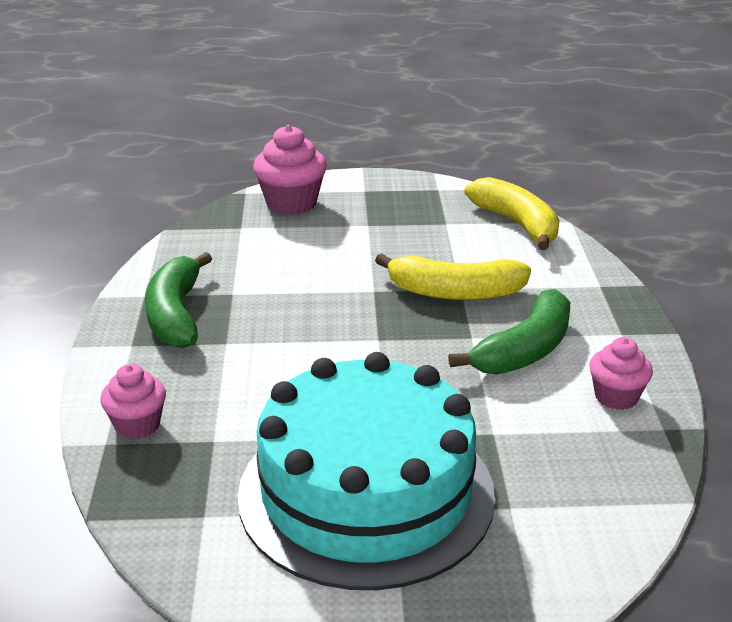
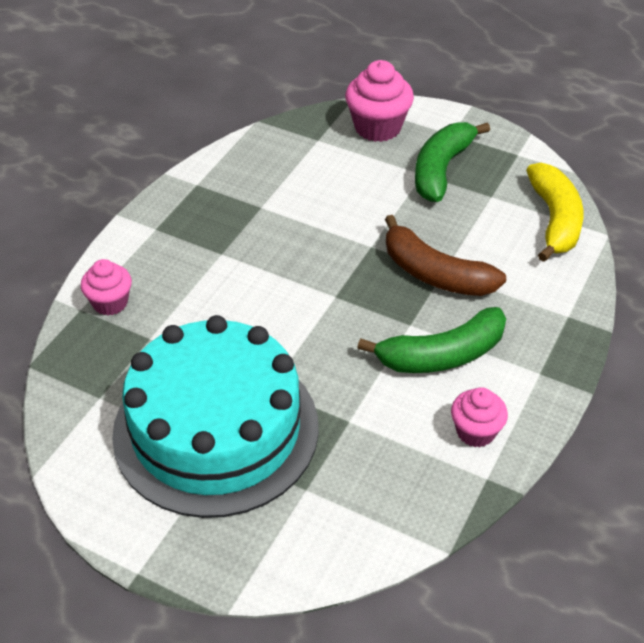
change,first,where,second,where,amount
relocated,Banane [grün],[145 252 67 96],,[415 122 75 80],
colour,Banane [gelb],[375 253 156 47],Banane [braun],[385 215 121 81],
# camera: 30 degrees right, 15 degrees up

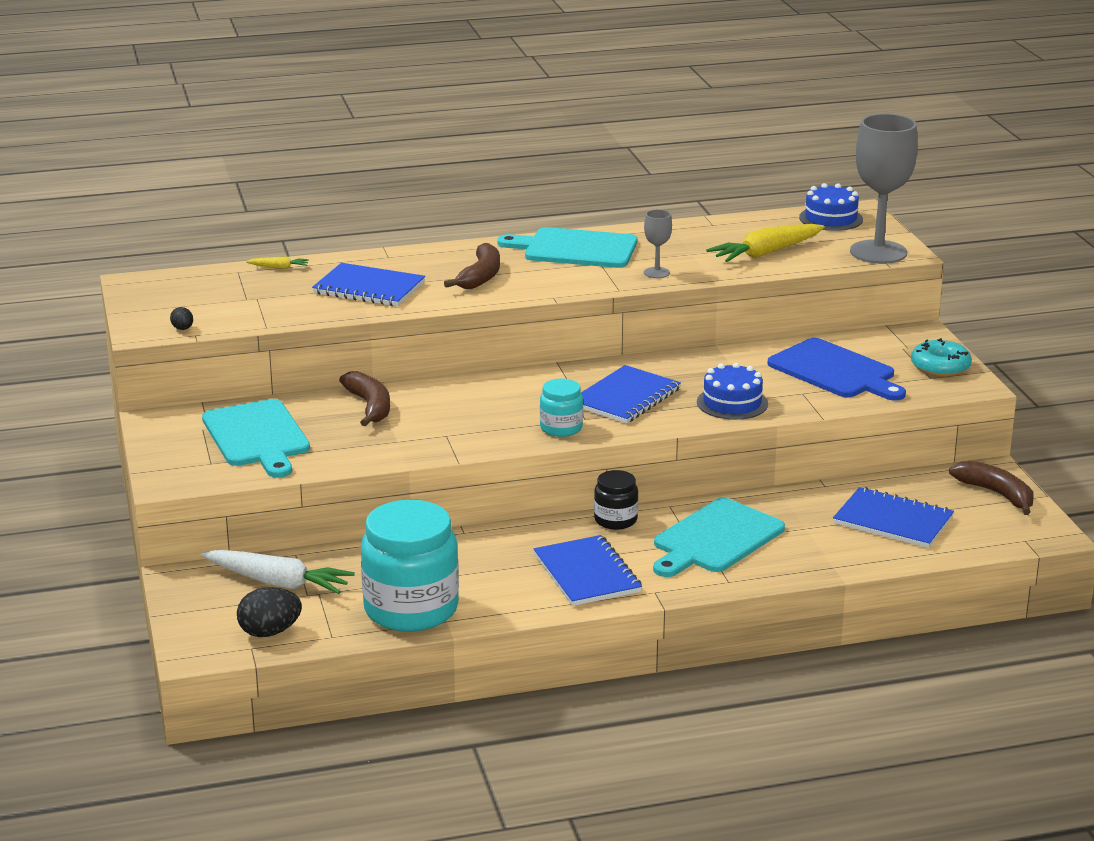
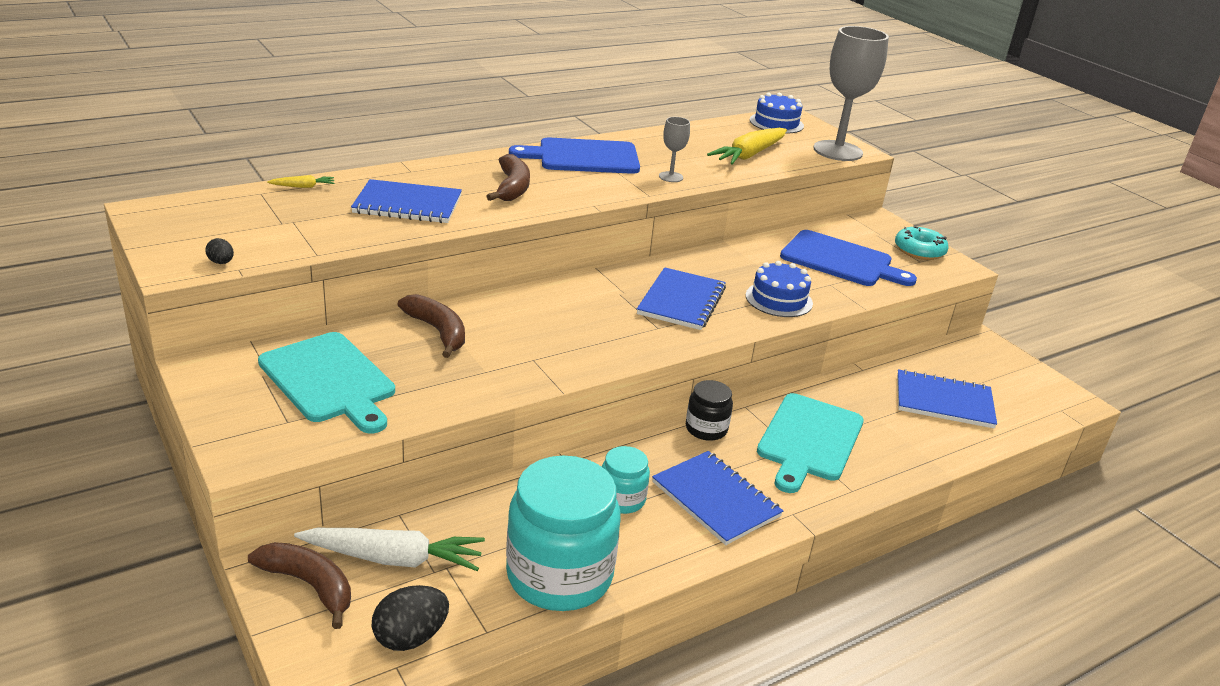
change,first,where,second,where,amount
relocated,Einmachglas [türkis],[540 379 43 58],,[602 446 48 68],
relocated,Banane [braun],[949 461 85 54],,[248 542 103 87],
colour,Schneidebrett [türkis],[497 227 140 41],Schneidebrett [blau],[509 138 131 36],
# camera: 20 degrees left, 5 degrees up

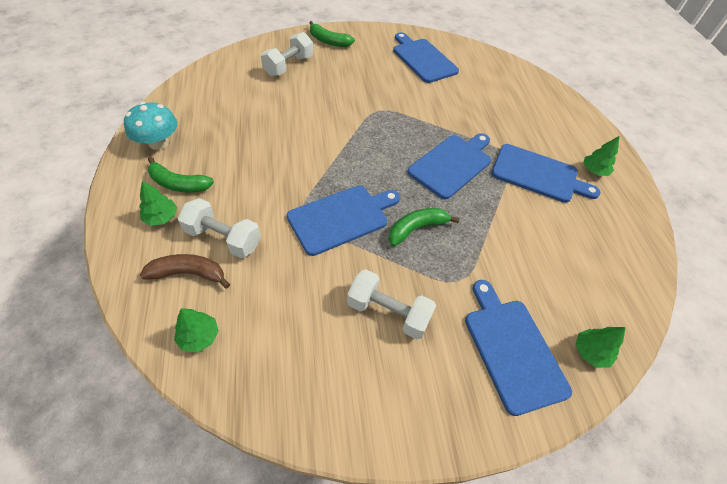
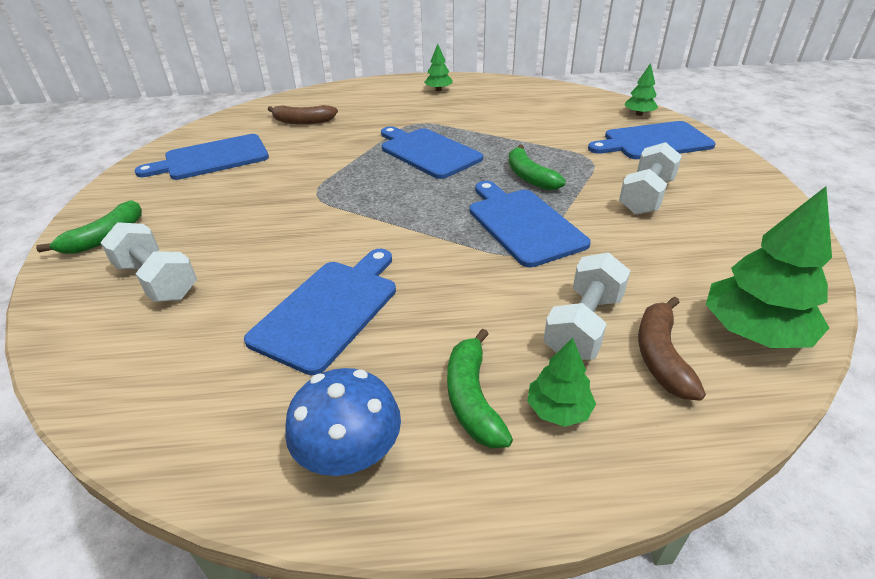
change,first,where,second,where,amount
appeared,,,Banane [braun],[268 105 70 20],
relocated,Schneidebrett [blau],[491 144 109 59],,[244 249 152 126],
colour,Pilz [türkis],[124 102 53 48],Pilz [blau],[285 368 116 108],
spun,Banane [grün],[148 157 66 36],,[447 329 66 119],150 degrees clockwise
size,Baum [grün],[174 308 45 45],,[706 186 126 162],x1.84
# camera: 80 degrees left, 15 degrees down

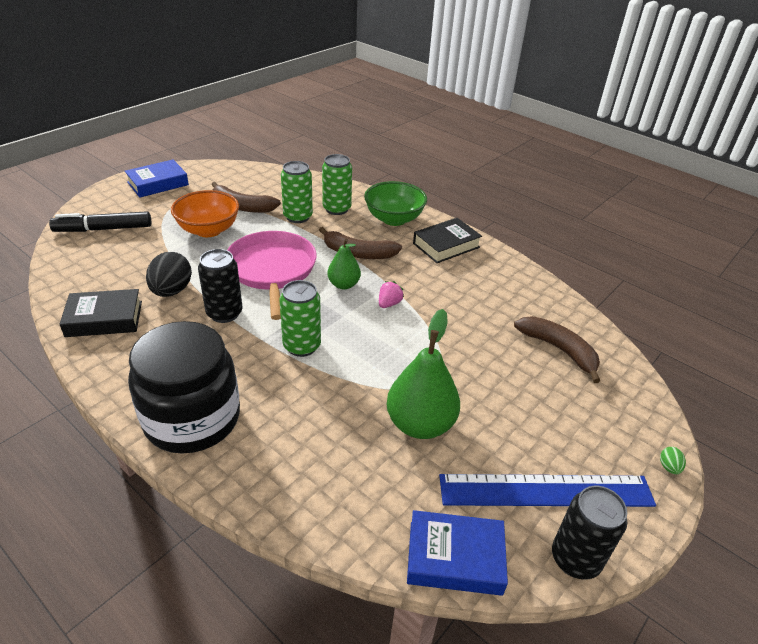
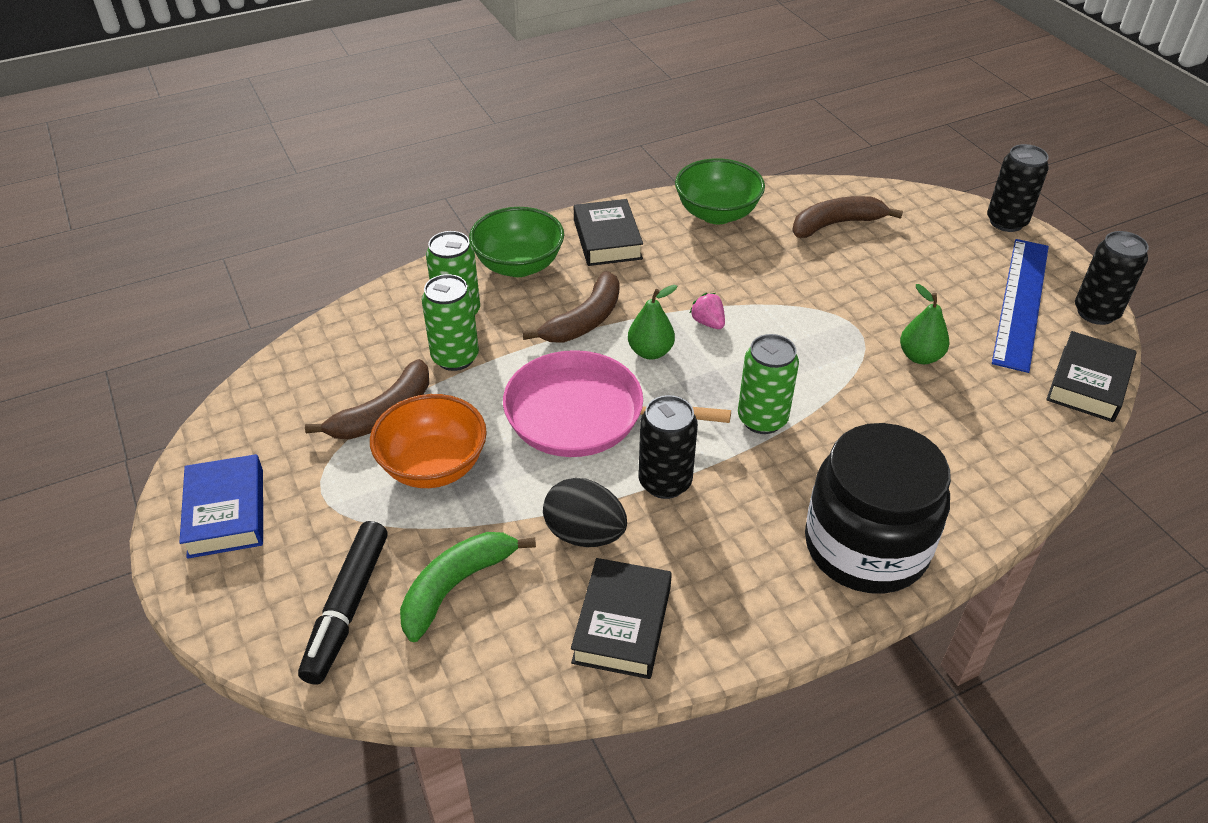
change,first,where,second,where,amount
appeared,,,Banane [grün],[400 532 136 110],
appeared,,,Schüssel [grün],[675 158 90 66],
exchanged,Ei [grün],[660 447 26 27],Dose [schwarz],[987 144 62 88],
colour,Buch [blau],[407 510 101 86],Buch [schwarz],[1046 331 91 91],
size,Birne [grün],[387 309 73 130],,[900 284 49 80],x0.59
# camera: 65 degrees left, 5 degrees up

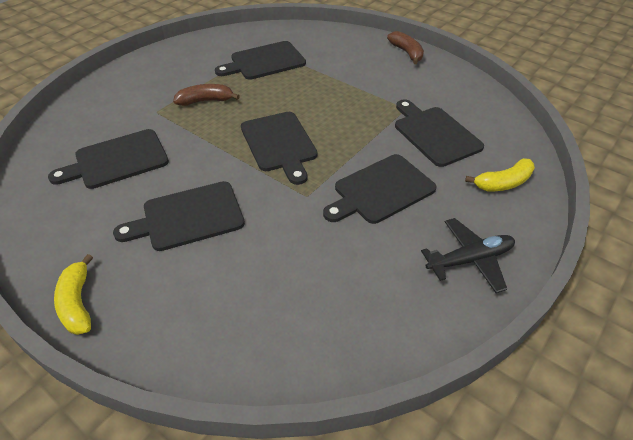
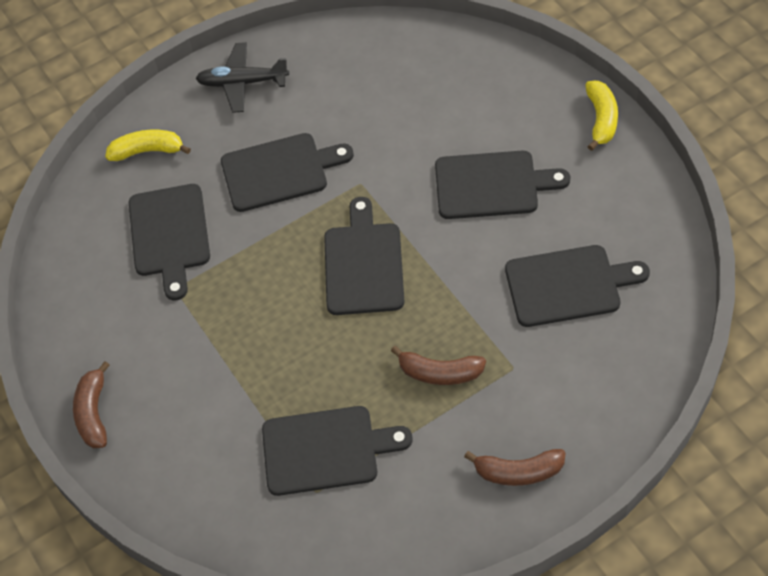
change,first,where,second,where,amount
appeared,,,Banane [braun],[464 449 102 37],
# camera: 155 degrees left, 10 degrees up

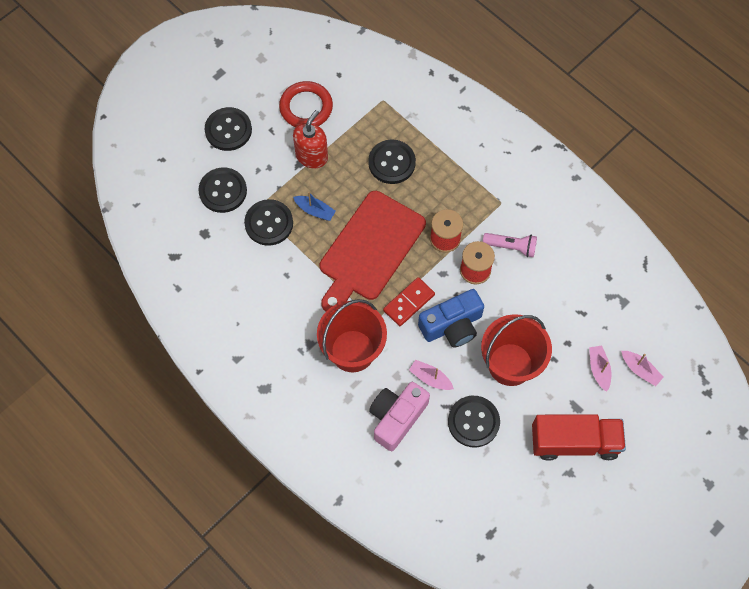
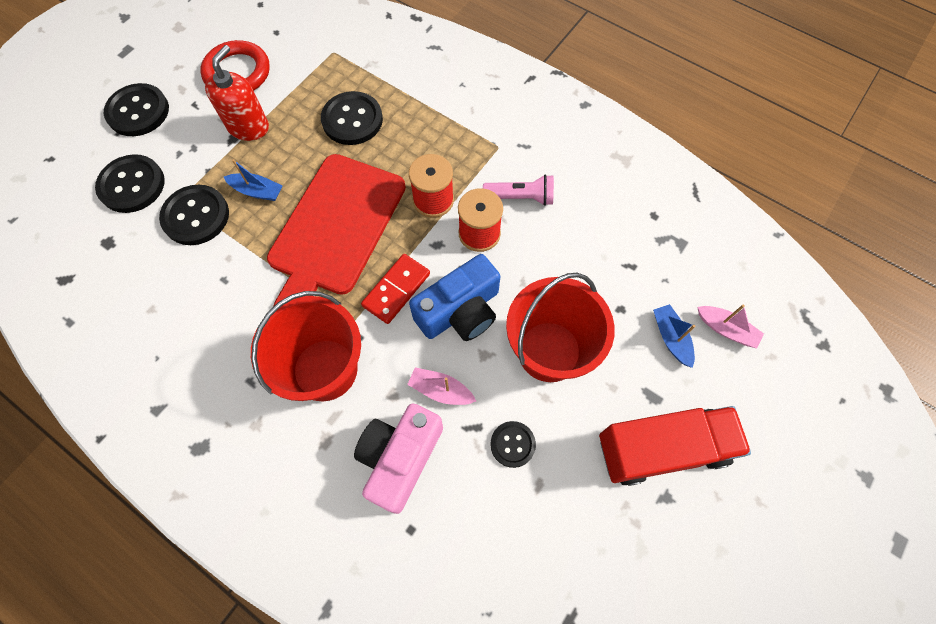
change,first,where,second,where,amount
colour,Boot [rosa],[589 346 22 46],Boot [blau],[653 304 42 64],
size,Knopf [schwarz],[448 396 52 51],,[490 421 46 47],x0.59
# camera: 10 degrees left, 0 degrees up

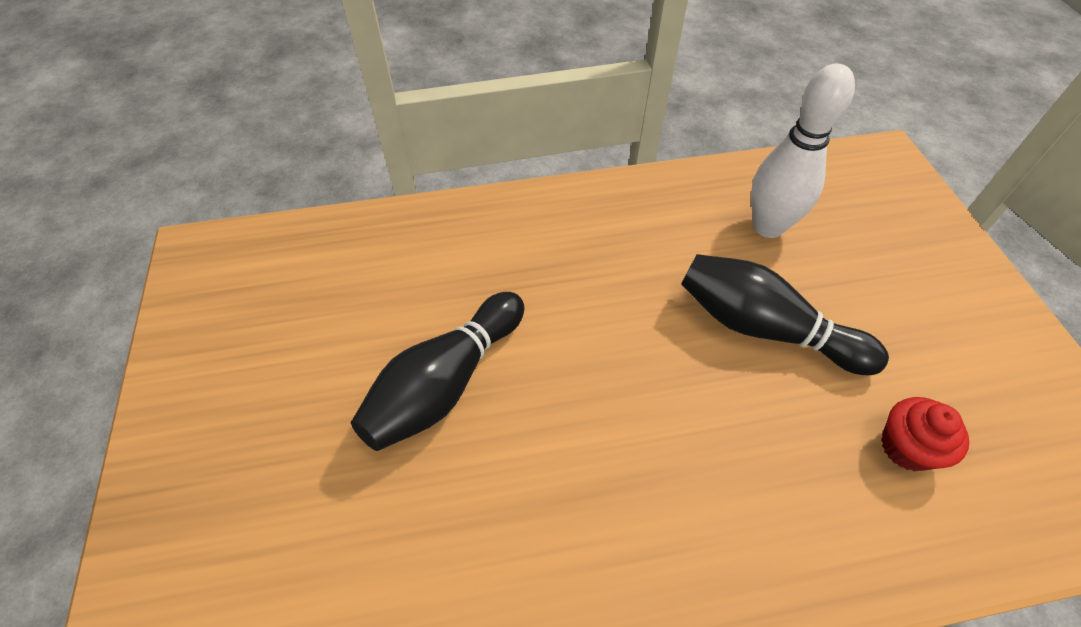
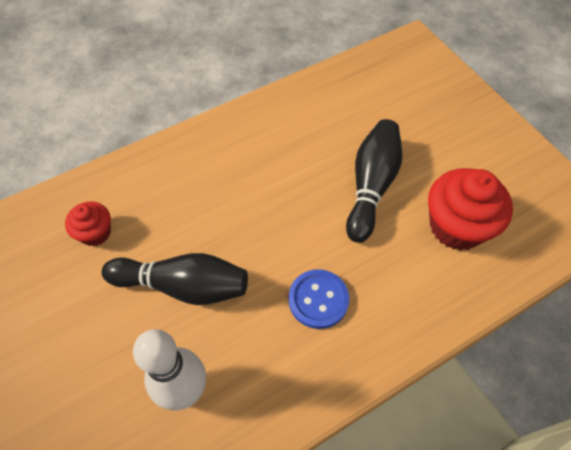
change,first,where,second,where,amount
appeared,,,Knopf [blau],[288 269 61 60],
appeared,,,Muffin [rot],[428 168 85 82],
# camera: 160 degrees right, 5 degrees up

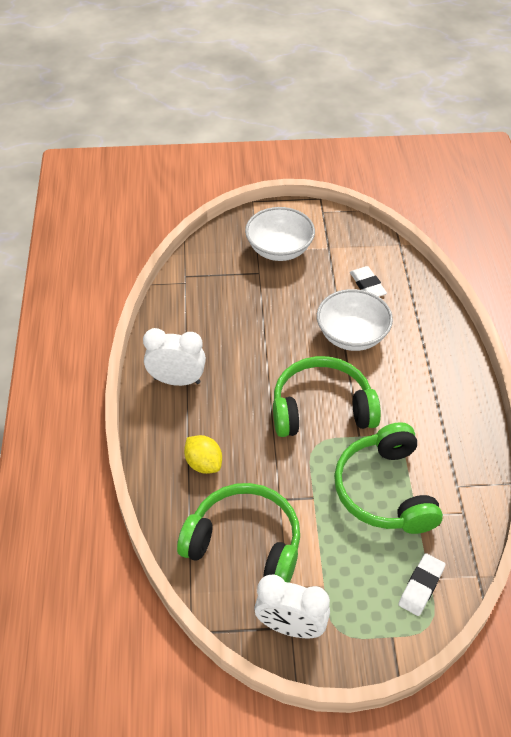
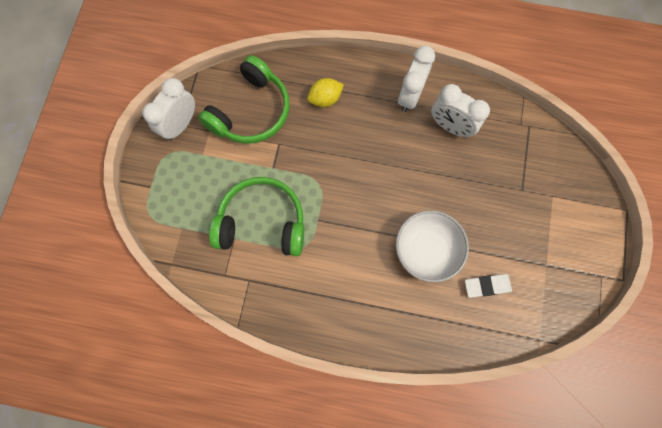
change,first,where,second,where,amount
missing,Schüssel [weiß],[245 207 70 54],,,
missing,Kopfhörer [grün],[273 356 108 81],,,
missing,Radiergummi [weiß],[398 553 47 63],,,
appeared,,,Wecker [weiß],[431 84 59 53],
# camera: 105 degrees right, 25 degrees up

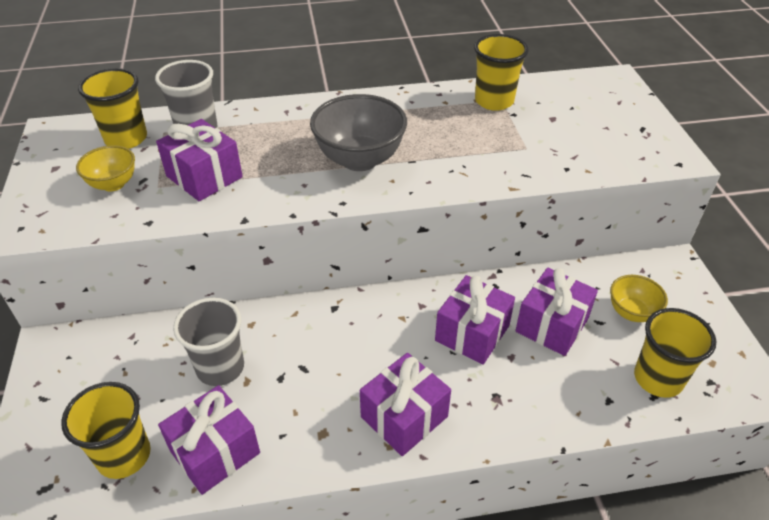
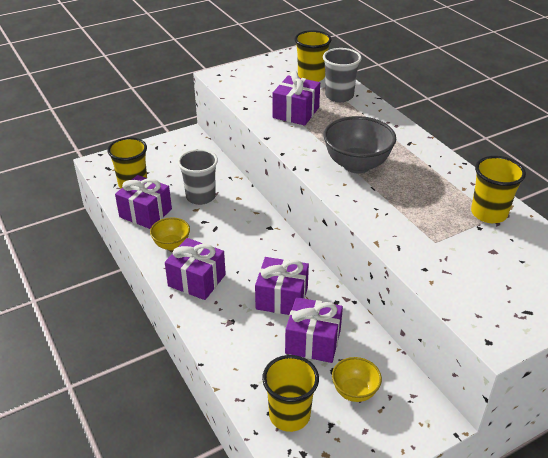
change,first,where,second,where,amount
relocated,Schüssel [gelb],[76 145 59 46],,[150 217 40 33],
# camera: 70 degrees right, 5 degrees down

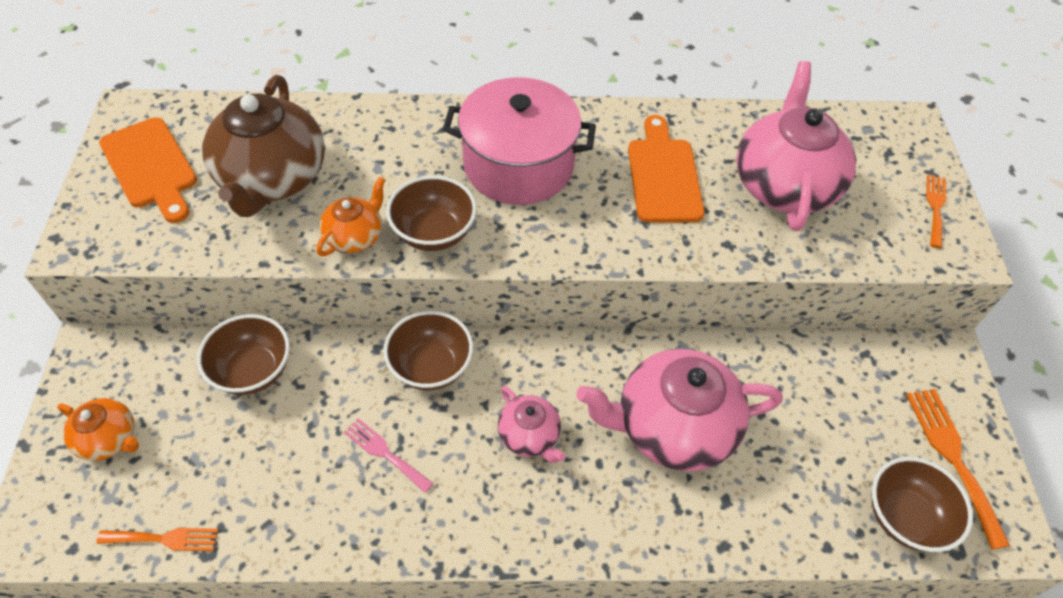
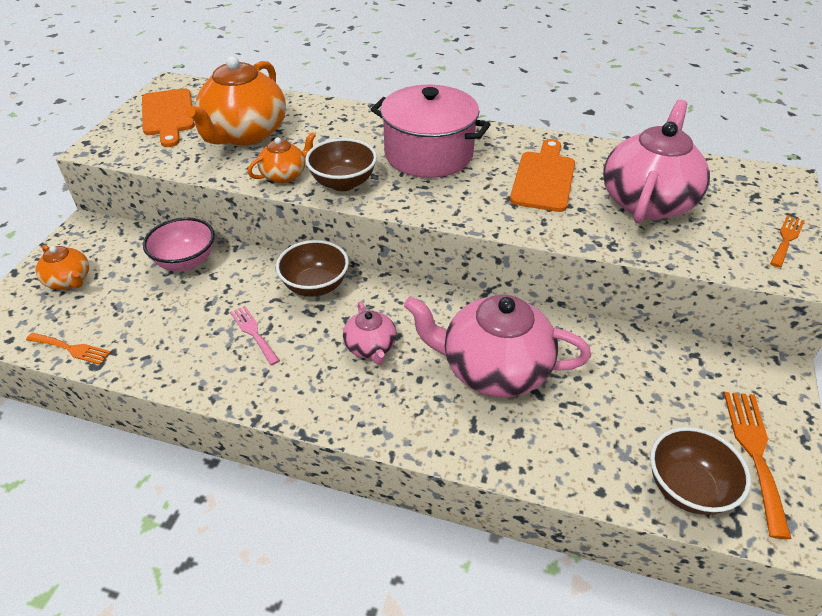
change,first,where,second,where,amount
colour,Schüssel [braun],[197 314 93 81],Schüssel [rosa],[143 217 72 54],
colour,Teekanne [braun],[202 75 123 142],Teekanne [orange],[186 56 100 89],
# camera: 20 degrees right, 10 degrees down

